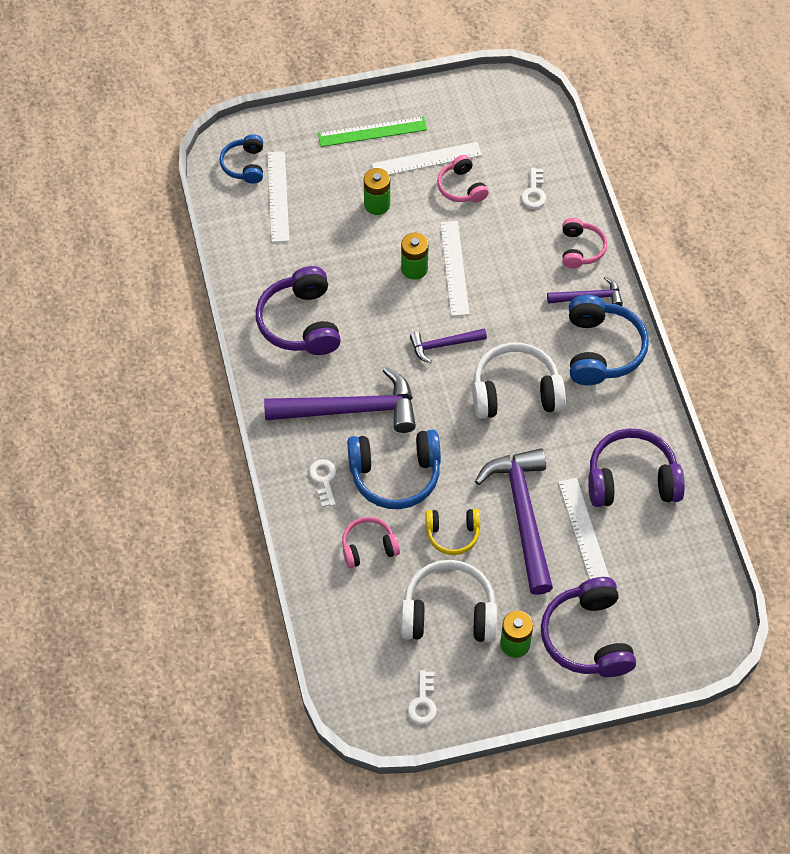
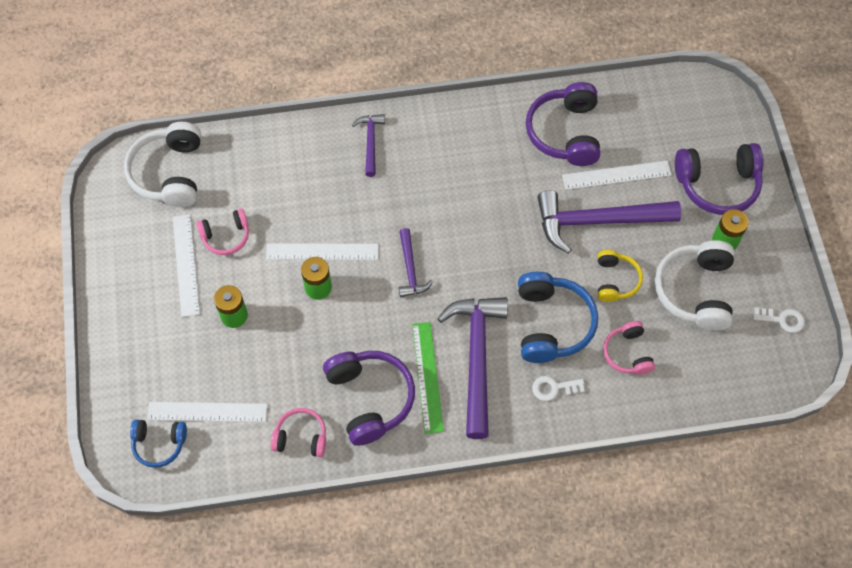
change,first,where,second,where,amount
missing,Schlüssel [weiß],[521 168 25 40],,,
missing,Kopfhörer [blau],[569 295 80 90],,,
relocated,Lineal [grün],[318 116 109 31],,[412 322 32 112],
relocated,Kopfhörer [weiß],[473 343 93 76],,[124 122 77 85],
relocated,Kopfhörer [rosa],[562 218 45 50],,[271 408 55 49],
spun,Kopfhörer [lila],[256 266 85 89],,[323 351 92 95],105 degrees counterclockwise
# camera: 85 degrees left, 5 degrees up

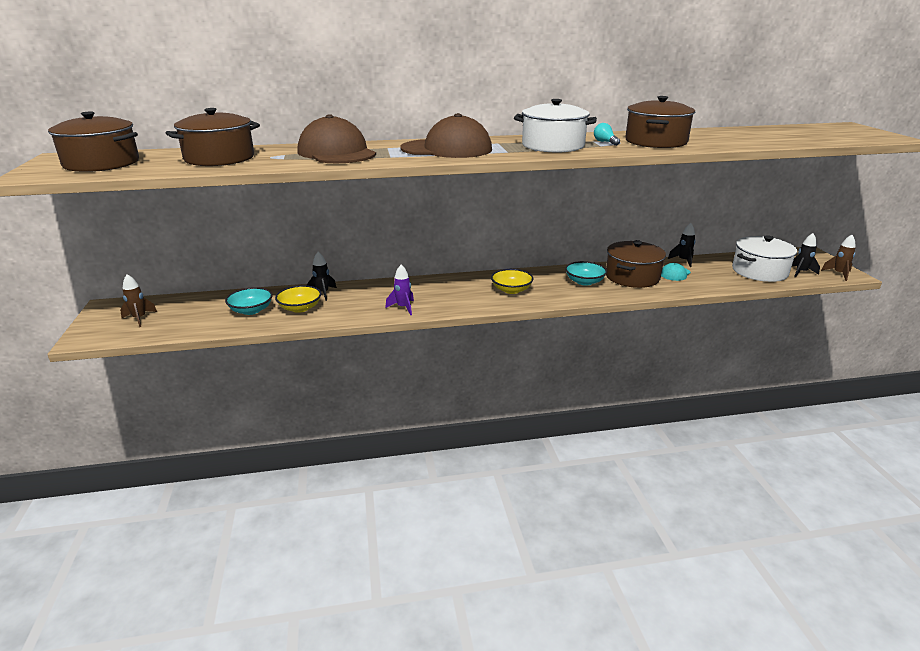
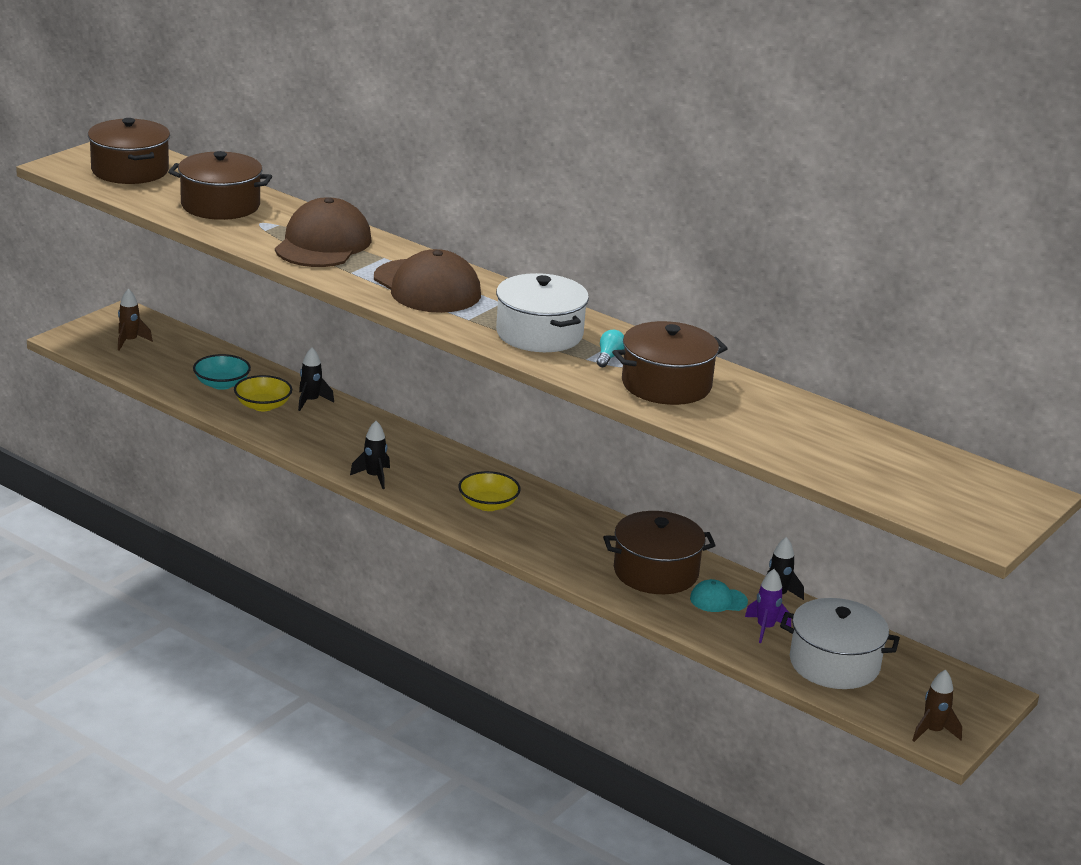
change,first,where,second,where,amount
missing,Schüssel [türkis],[565 261 42 25],,,
relocated,Rakete [lila],[385 265 29 50],,[745 569 46 74],
relocated,Rakete [schwarz],[792 233 28 44],,[350 421 40 68],
# camera: 45 degrees right, 0 degrees up

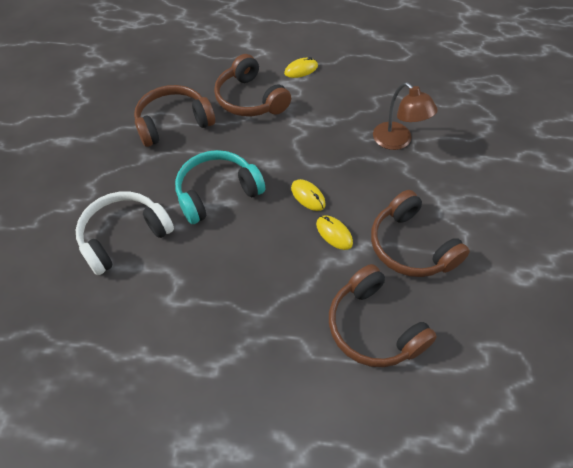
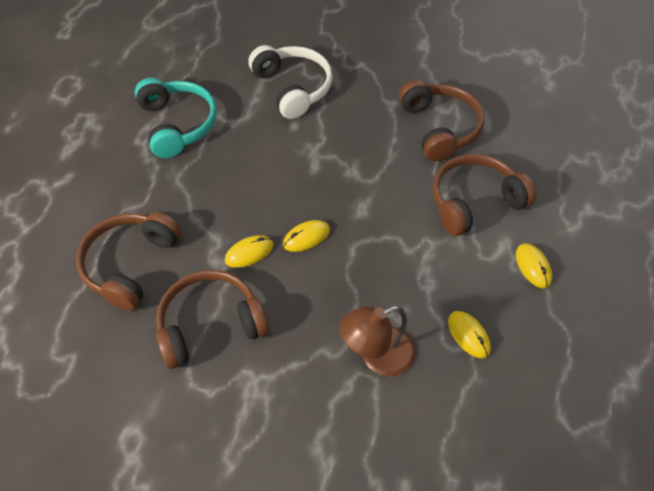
change,first,where,second,where,amount
appeared,,,Computermaus [gelb],[448 311 43 48],
relocated,Kopfhörer [türkis],[175 150 90 74],,[135 78 82 80],
spun,Kopfhörer [braun],[329 264 108 103],,[76 212 105 99],45 degrees counterclockwise
# camera: 100 degrees right, 0 degrees up

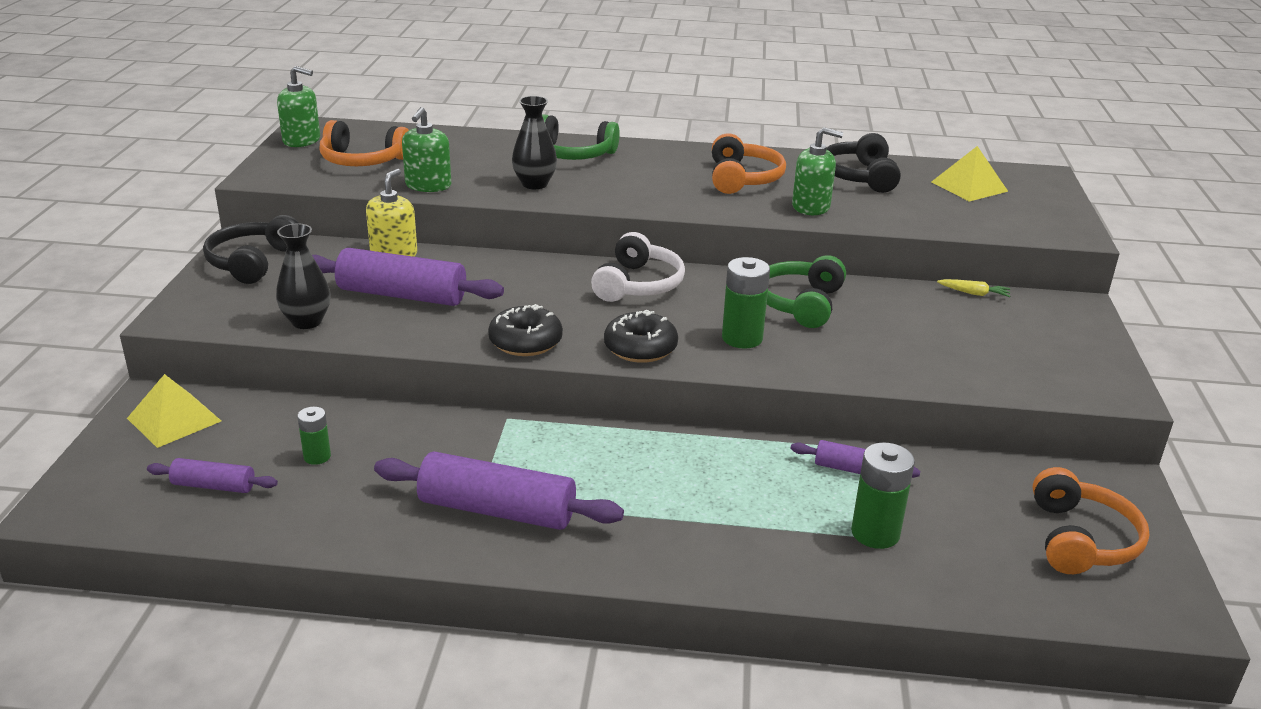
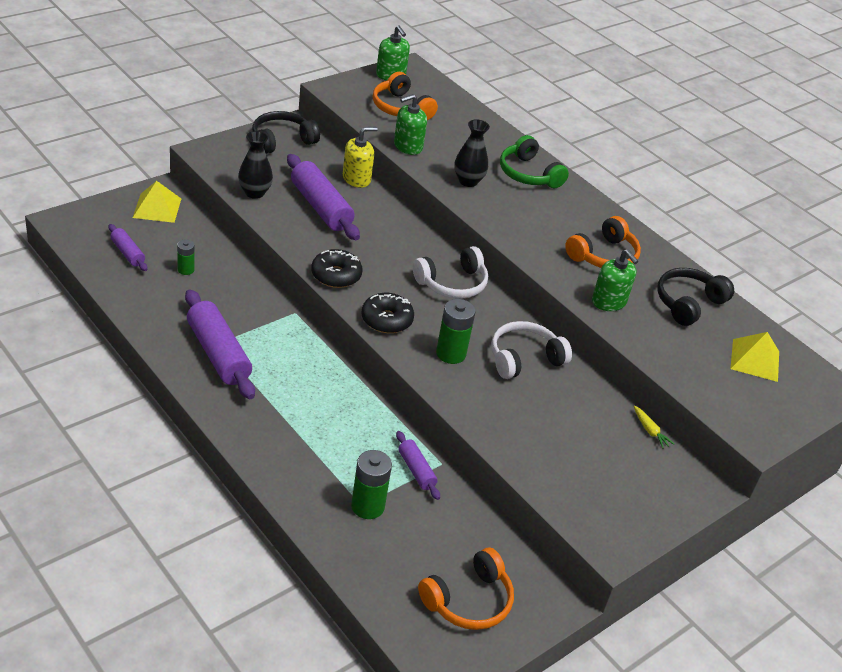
change,first,where,second,where,amount
colour,Kopfhörer [grün],[767 255 79 73],Kopfhörer [weiß],[491 321 81 58],
# camera: 40 degrees right, 10 degrees up

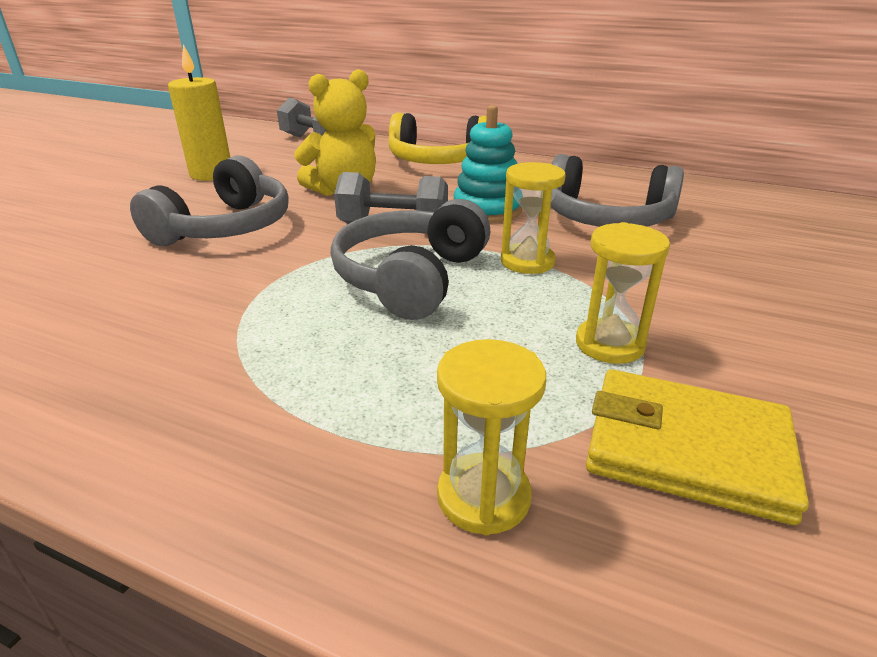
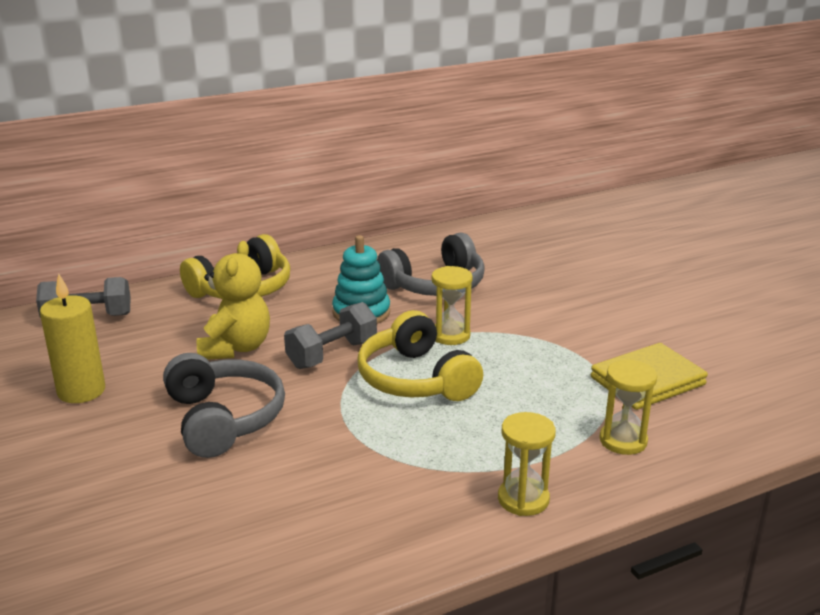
change,first,where,second,where,amount
relocated,Sanduhr [gelb],[576 222 94 142],,[498 412 58 104],
colour,Kopfhörer [grau],[331 199 159 121],Kopfhörer [gelb],[357 310 126 91],
# camera: 50 degrees left, 5 degrees down

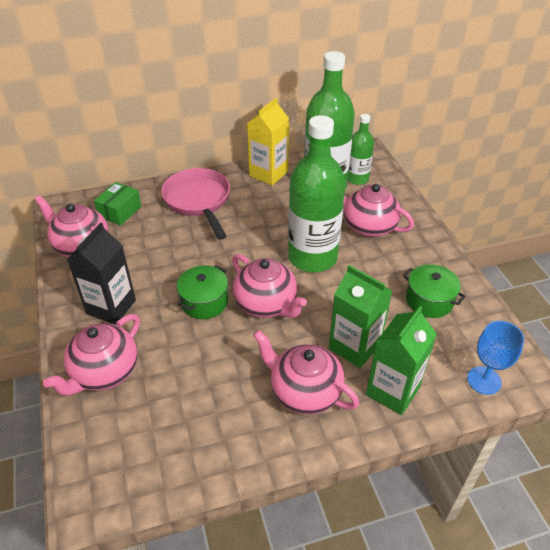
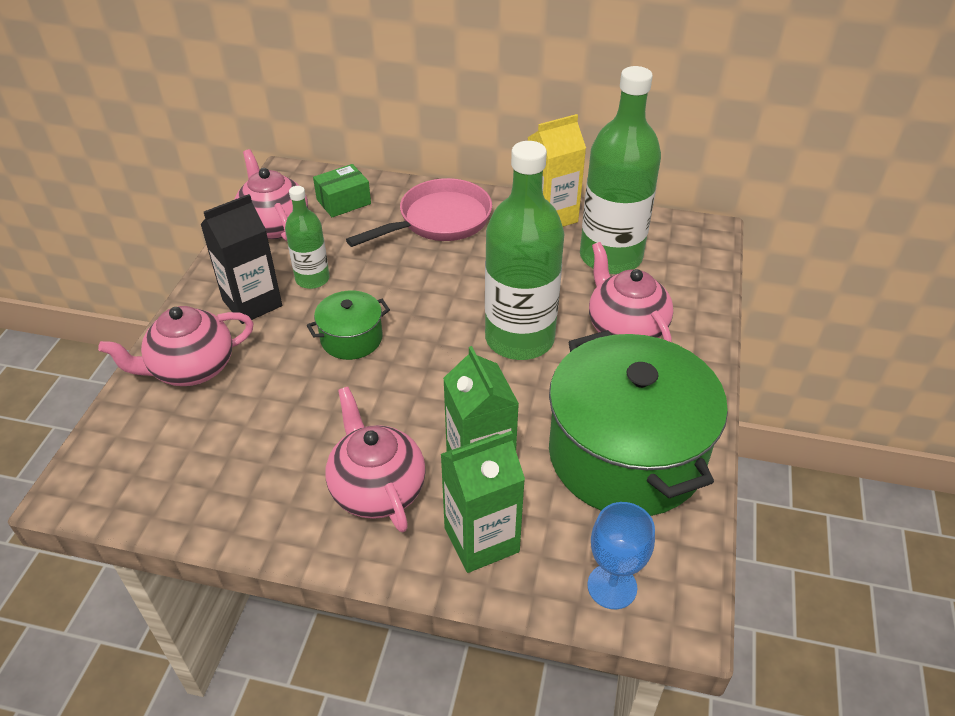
change,first,where,second,where,amount
missing,Teekanne [rosa],[232 254 75 64],,,
relocated,Flasche [grün],[348 114 26 71],,[285 186 45 103],
spun,Pfanne [rosa],[161 168 69 72],,[346 178 146 69],45 degrees clockwise
size,Kochtopf [grün],[403 264 63 54],,[549 330 179 186],x2.21
# camera: 30 degrees right, 0 degrees up

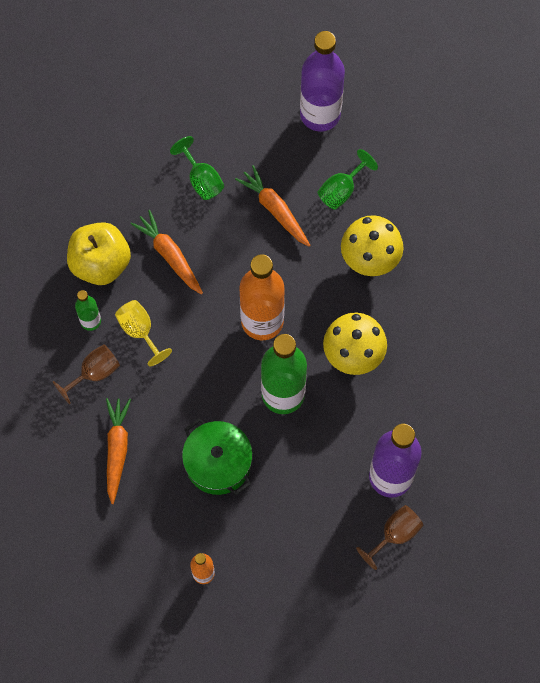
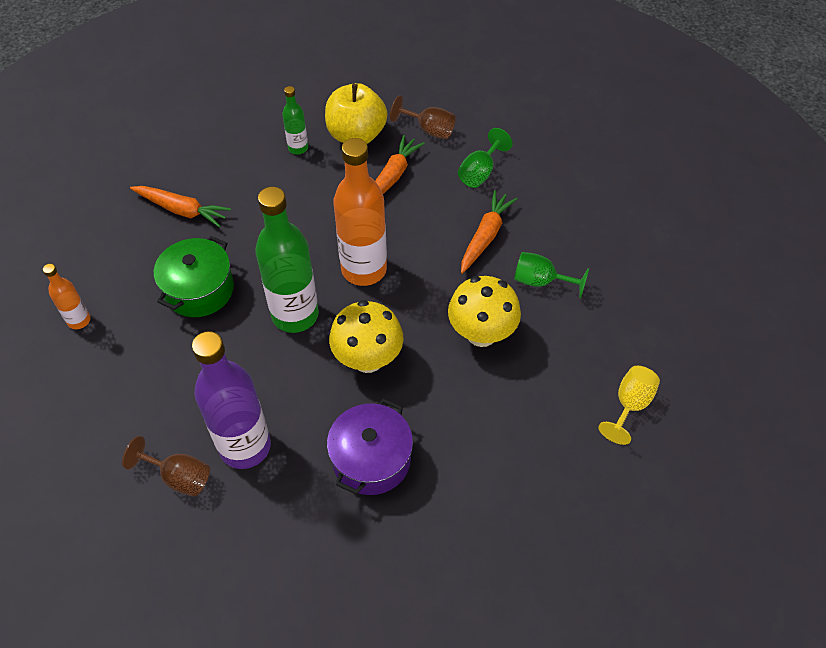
change,first,where,second,where,amount
missing,Flasche [lila],[300 31 45 101],,,
appeared,,,Kochtopf [lila],[327 399 86 96],
relocated,Kelch [braun],[53 344 67 60],,[390 95 66 44],
relocated,Kelch [gelb],[115 300 57 66],,[598 366 62 79],
spun,Karotte [orange],[106 398 25 106],,[130 186 101 41],45 degrees clockwise
# camera: 65 degrees right, 15 degrees down

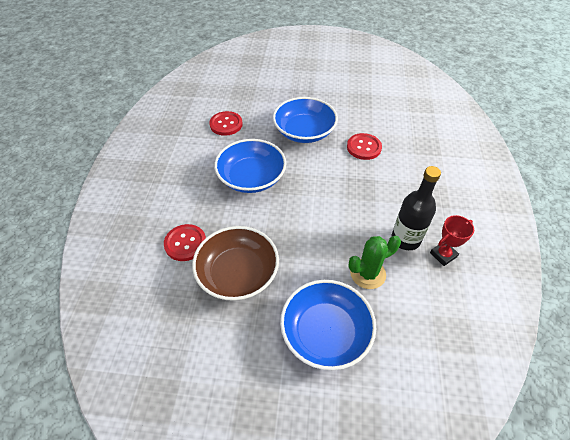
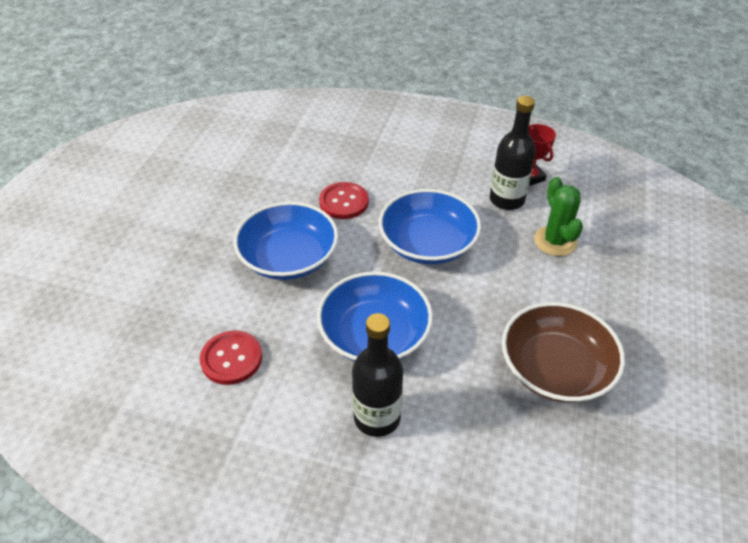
change,first,where,second,where,amount
missing,Knopf [rot],[164 224 42 37],,,
appeared,,,Flasche [schwarz],[352 313 51 124],
relocated,Schüssel [blau],[280 280 96 91],,[379 189 102 76],
# camera: 80 degrees left, 5 degrees down

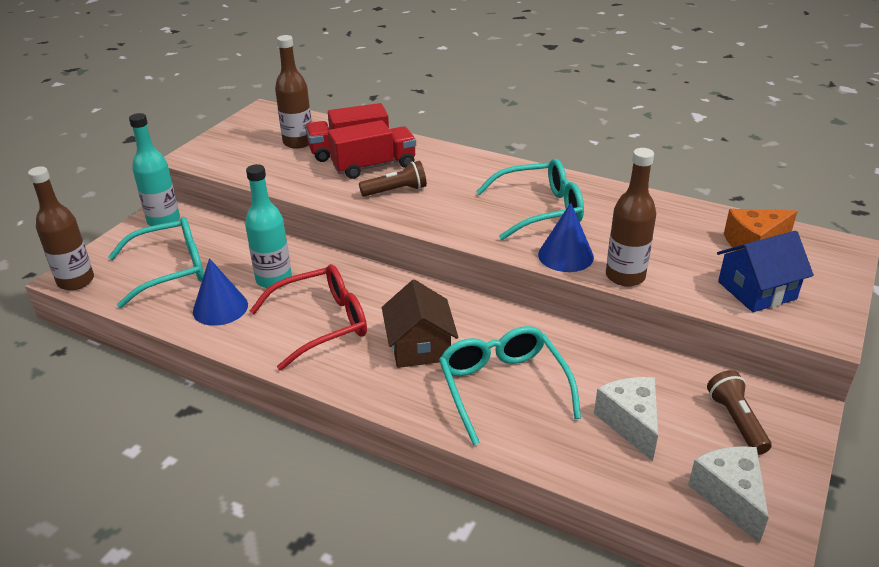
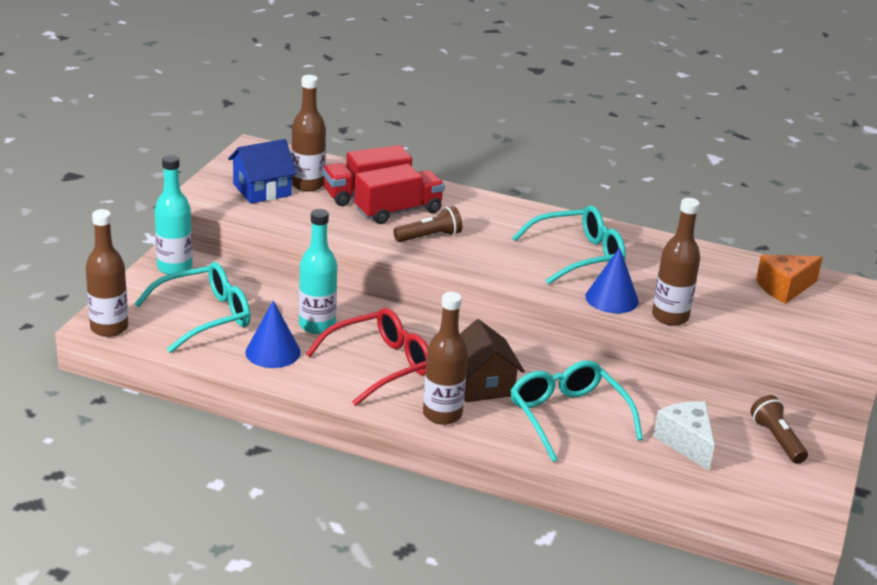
change,first,where,second,where,amount
missing,Käse [weiß],[688 446 81 98],,,
appeared,,,Flasche [braun],[423 292 45 133],
relocated,Haus [blau],[717 231 97 81],,[228 139 69 65],
# camera: 10 degrees left, 5 degrees down

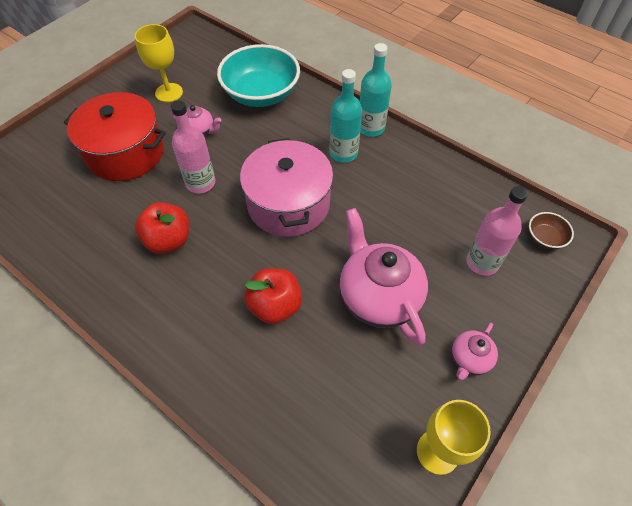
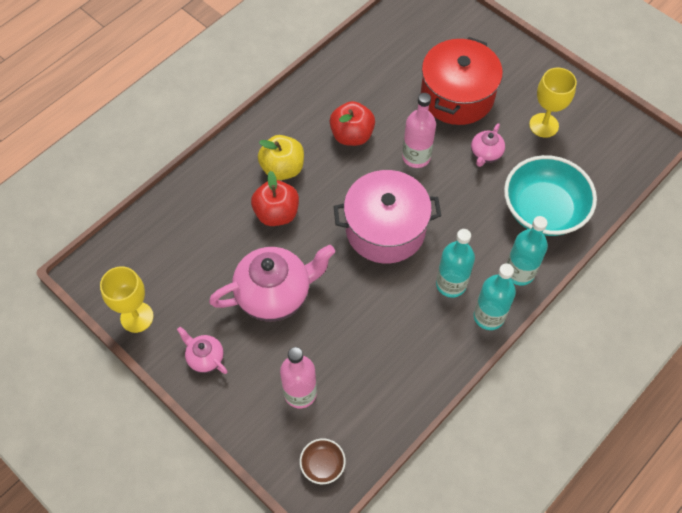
change,first,where,second,where,amount
appeared,,,Apfel [gelb],[258 135 46 45],
appeared,,,Flasche [türkis],[507 216 41 70],
# camera: 95 degrees right, 5 degrees up

